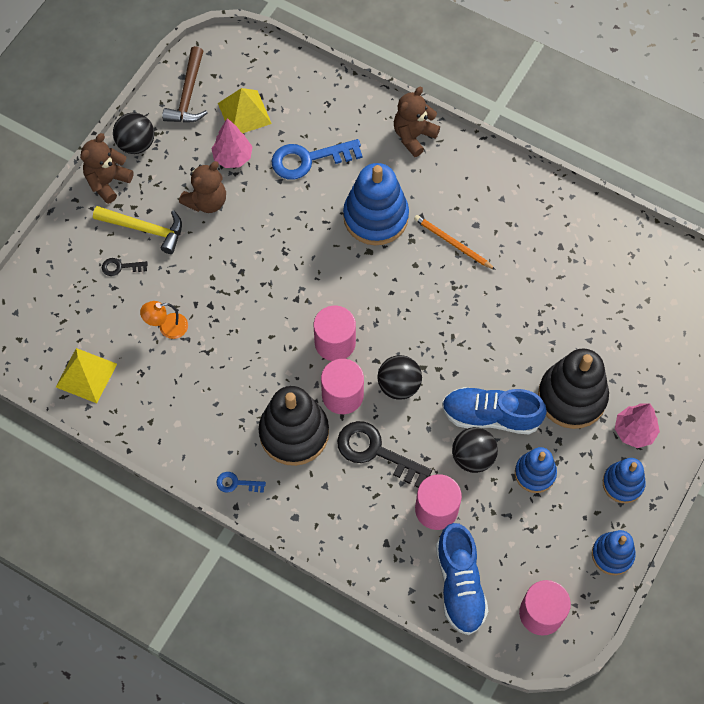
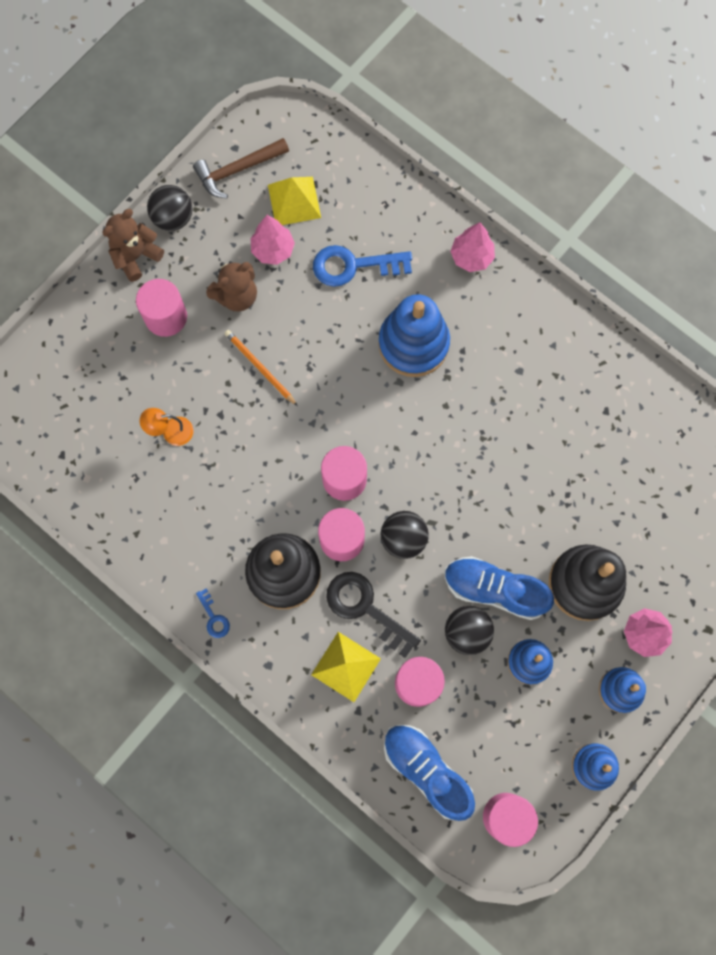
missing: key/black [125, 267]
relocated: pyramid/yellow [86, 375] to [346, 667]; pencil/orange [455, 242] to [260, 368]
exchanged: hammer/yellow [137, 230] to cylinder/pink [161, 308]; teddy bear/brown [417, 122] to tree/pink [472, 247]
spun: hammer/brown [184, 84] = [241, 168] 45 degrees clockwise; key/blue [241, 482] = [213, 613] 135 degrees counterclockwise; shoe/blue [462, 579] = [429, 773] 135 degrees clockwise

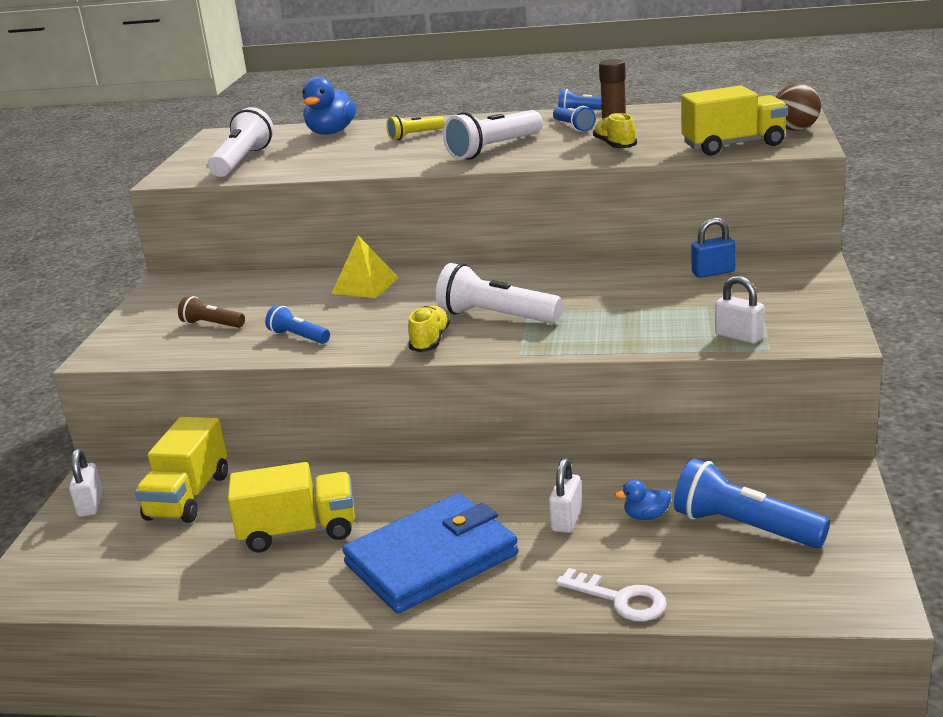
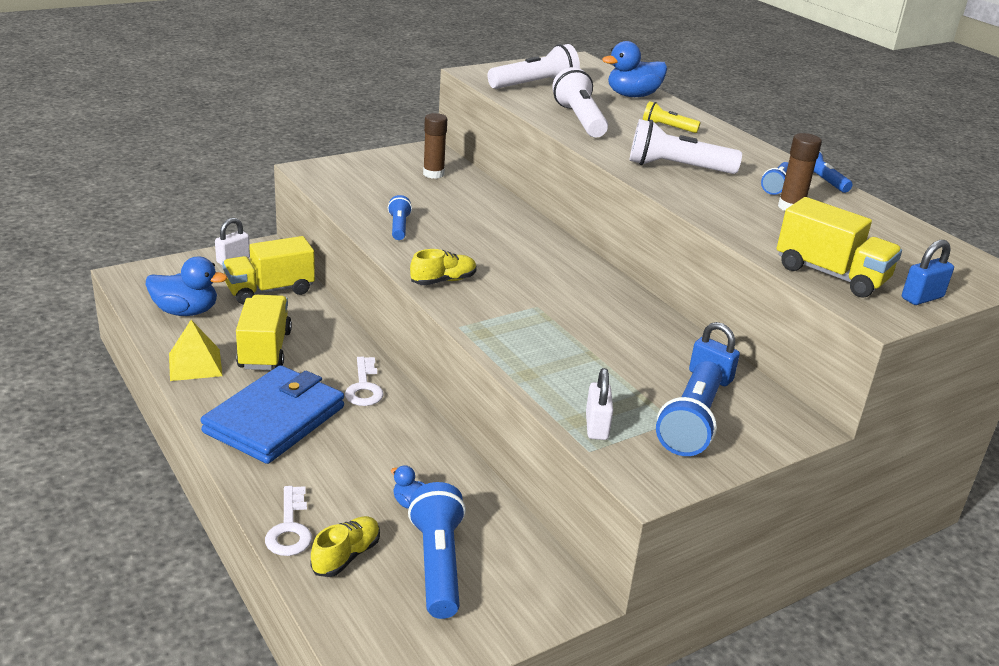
missing: flashlight/brown [211, 312]; padlock/white [565, 495]
appeared: duck/blue [187, 286]; key/white [364, 381]; glue stick/brown [435, 146]; flashlight/blue [689, 408]
relocated: pyramid/yellow [365, 267] to [196, 350]; flashlight/white [499, 293] to [580, 102]; shoe/yellow [615, 130] to [345, 546]
exchanged: ball/brown [798, 107] to padlock/blue [928, 272]
spun: truck/yellow [291, 507] = [264, 332] 135 degrees counterclockwise; wallet/blue [430, 553] = [272, 414] 75 degrees counterclockwise

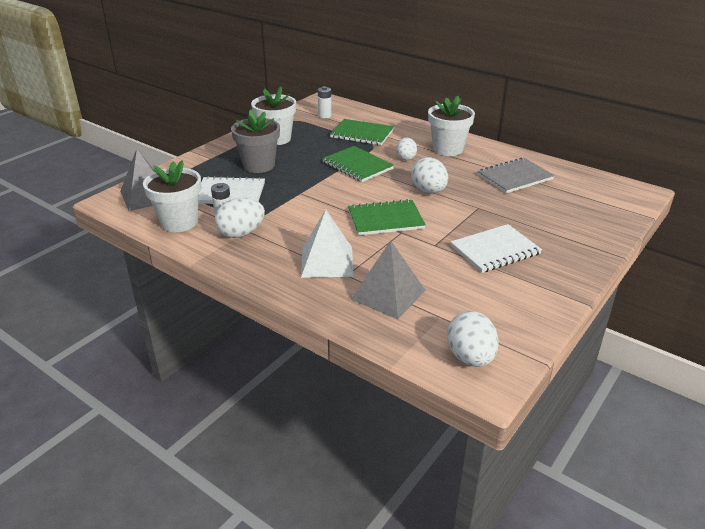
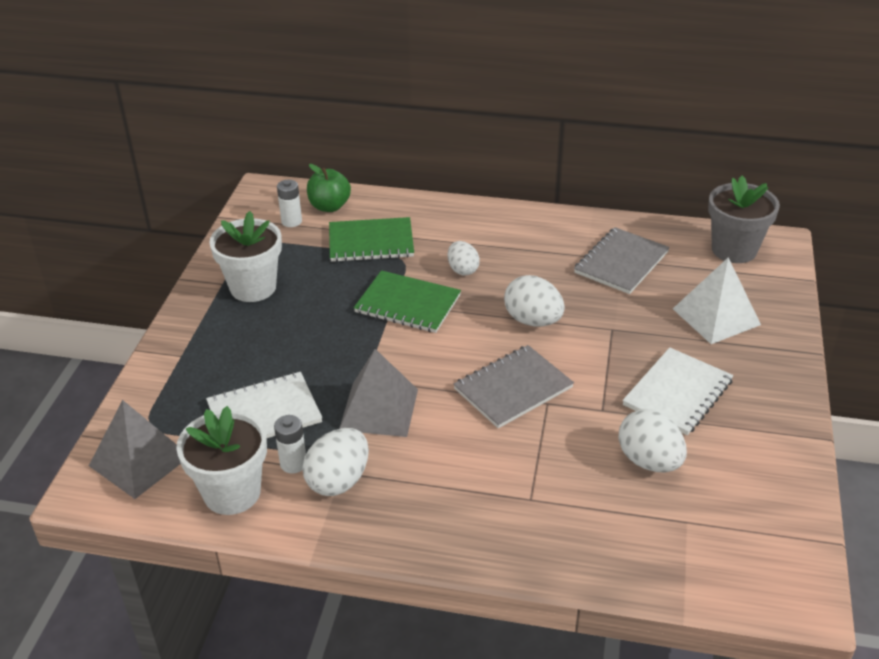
missing: flower pot/white [451, 126]
appeared: apple/green [329, 188]
relocated: flower pot/grey [255, 141] to [744, 219]; pyramid/white [327, 244] to [717, 300]; pyramid/grey [388, 279] to [378, 393]; egg/white [473, 339] to [653, 440]
colour: notebook/green [387, 217] to notebook/grey [513, 386]

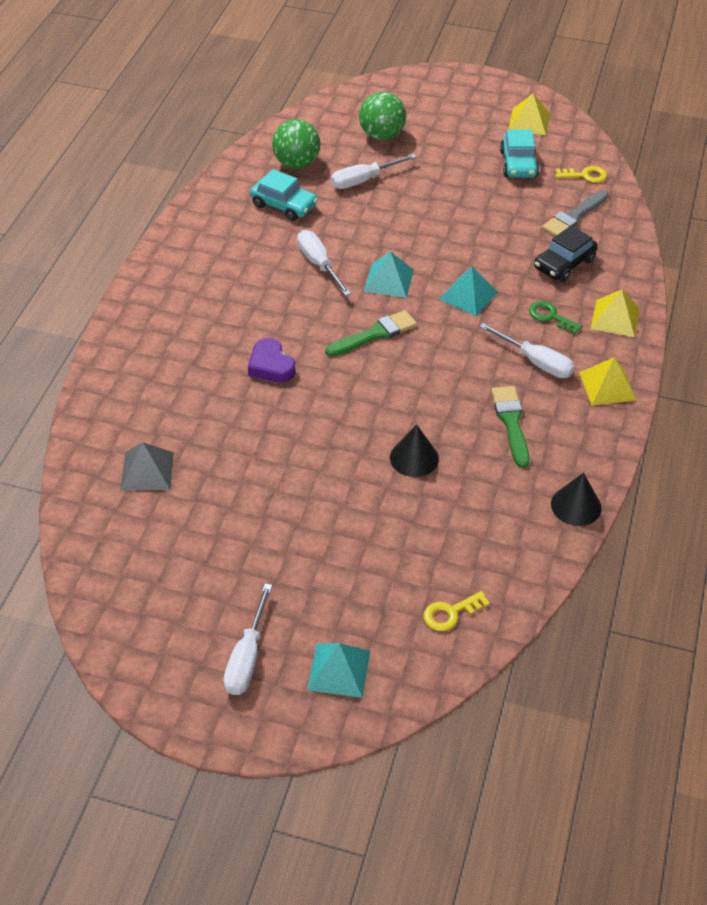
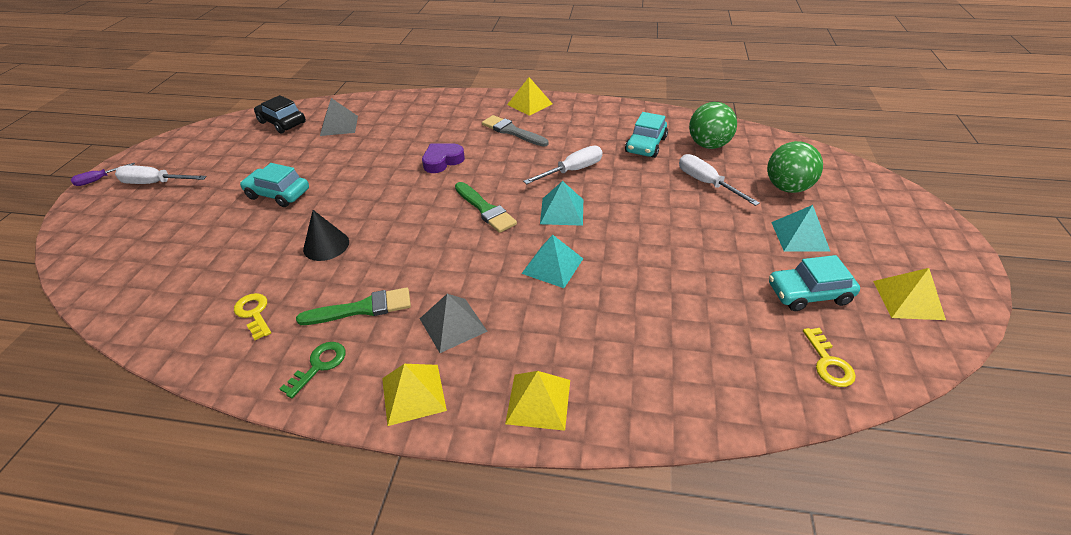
missing: cone/black [576, 499]
appeared: screwdriver/purple [103, 174]; car/turquoise [274, 185]; pyramid/yellow [530, 96]
relocated: pyramid/turquoise [338, 670] to [801, 228]; key/yellow [456, 611] to [252, 316]; key/green [555, 318] to [312, 370]; car/black [566, 253] to [280, 114]; brush/grey [575, 213] to [515, 131]
exchanged: screwdriver/white [527, 350] to pyramid/grey [454, 323]

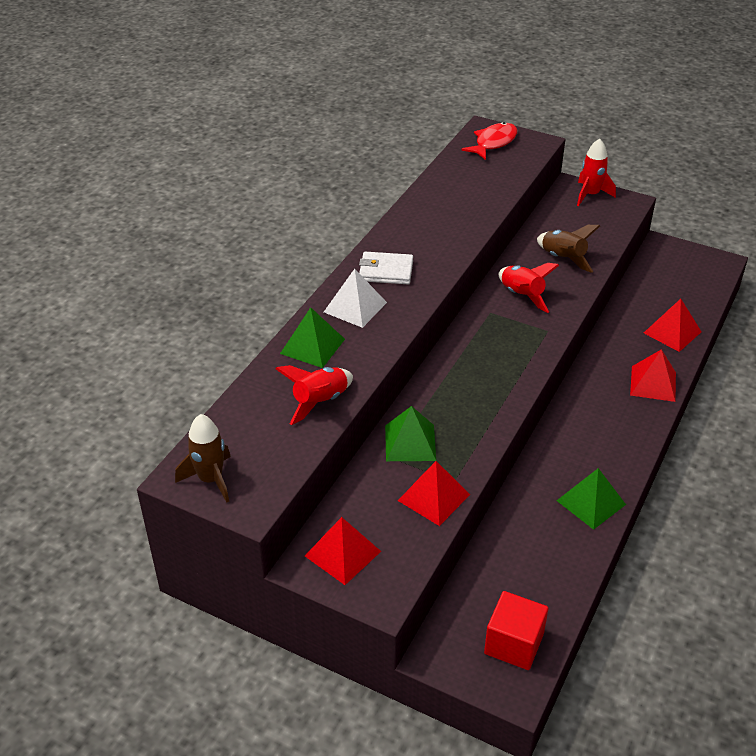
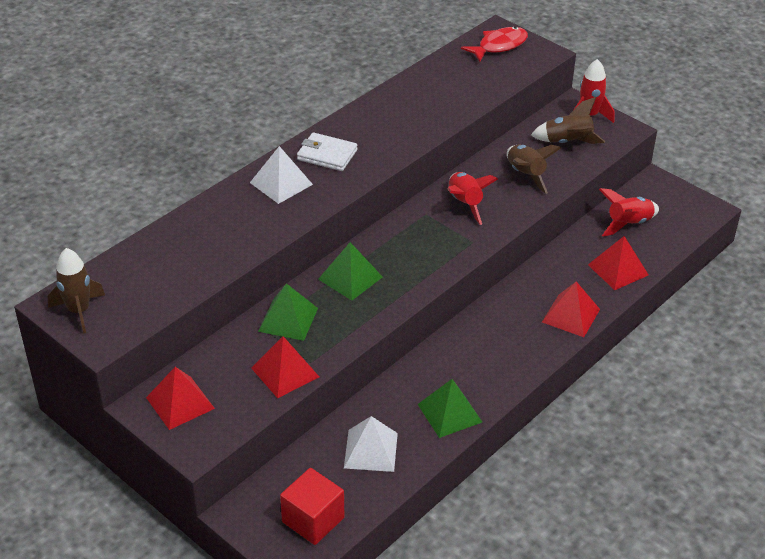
appeared: pyramid/white [371, 444]; rocket/brown [568, 120]
relocated: rocket/red [314, 395] to [629, 212]; pyramid/green [312, 337] to [350, 271]

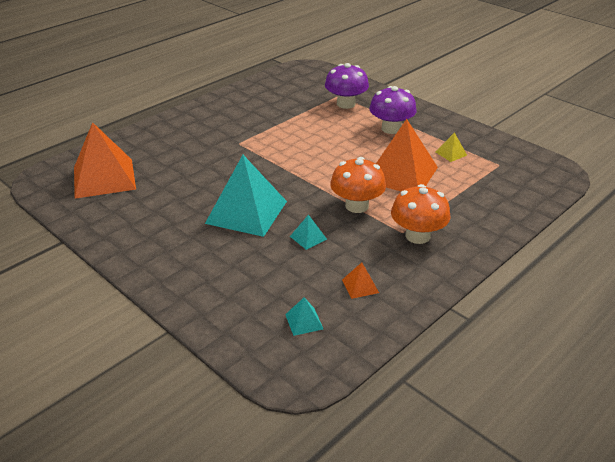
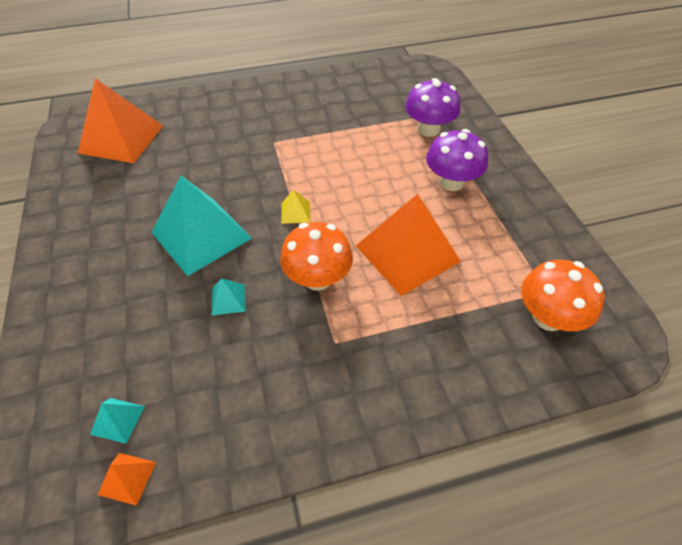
relocated: pyramid/orange [360, 280] to [127, 479]; mushroom/orange [420, 214] to [563, 295]; pyramid/yellow [451, 147] to [295, 207]

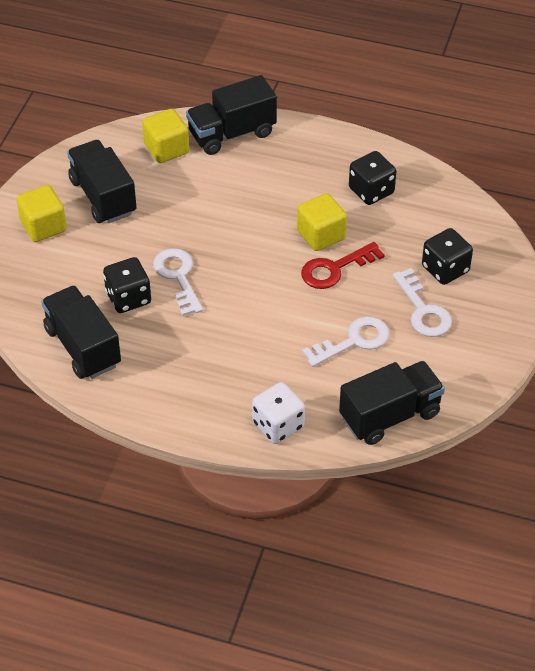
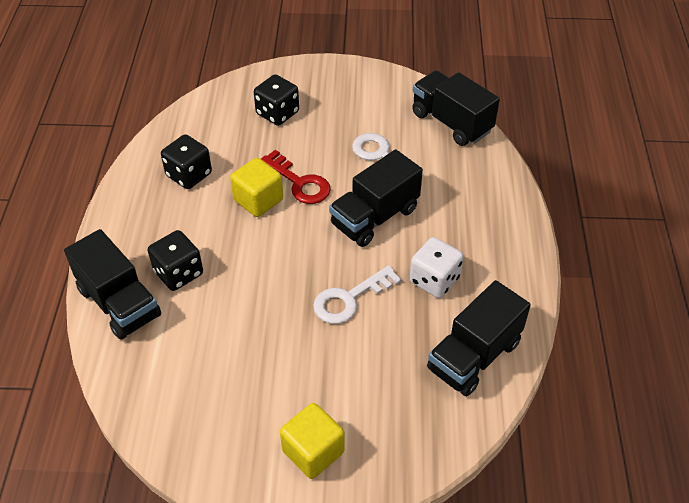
missing: cube/yellow [165, 136]; key/white [422, 302]
relocated: truck/black [102, 181] to [376, 198]; dice/black [127, 285] to [175, 260]; dice/white [278, 413] to [437, 267]

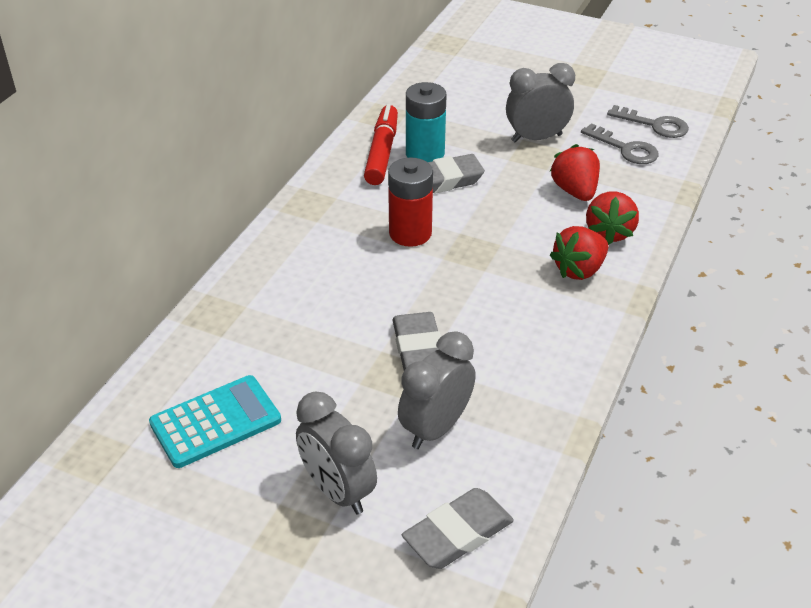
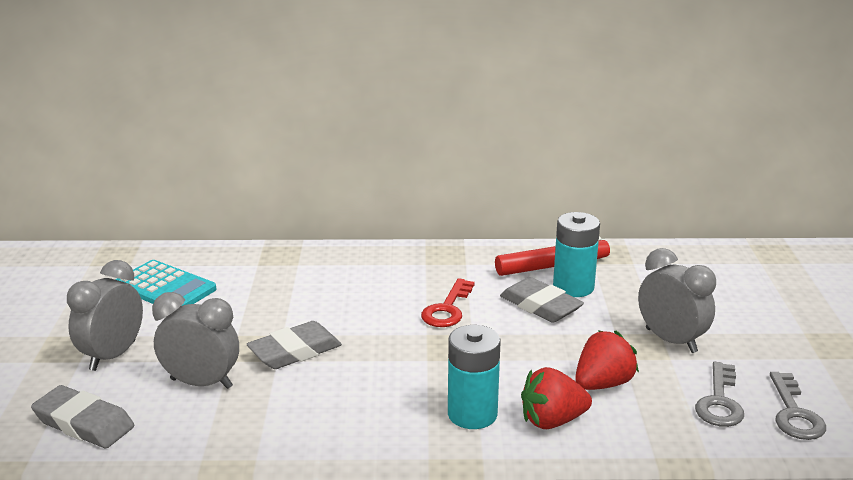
exchanged: battery/red [410, 202] to key/red [448, 302]; strawberry/red [579, 253] to battery/turquoise [474, 377]

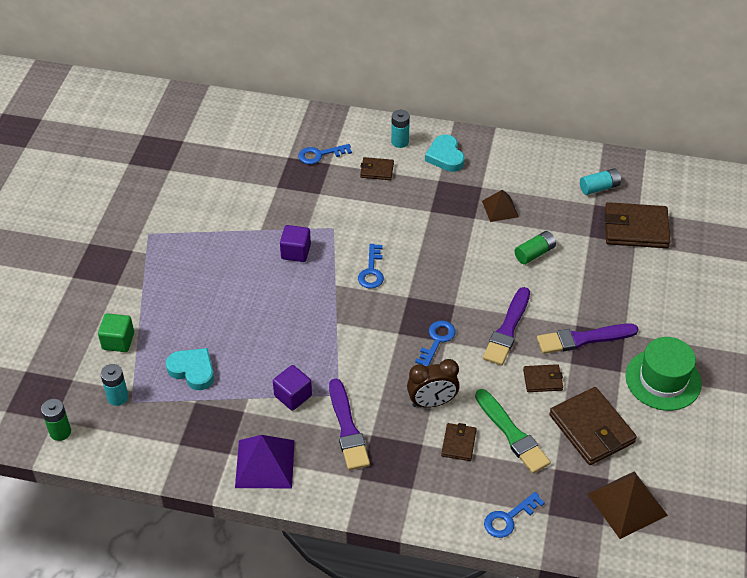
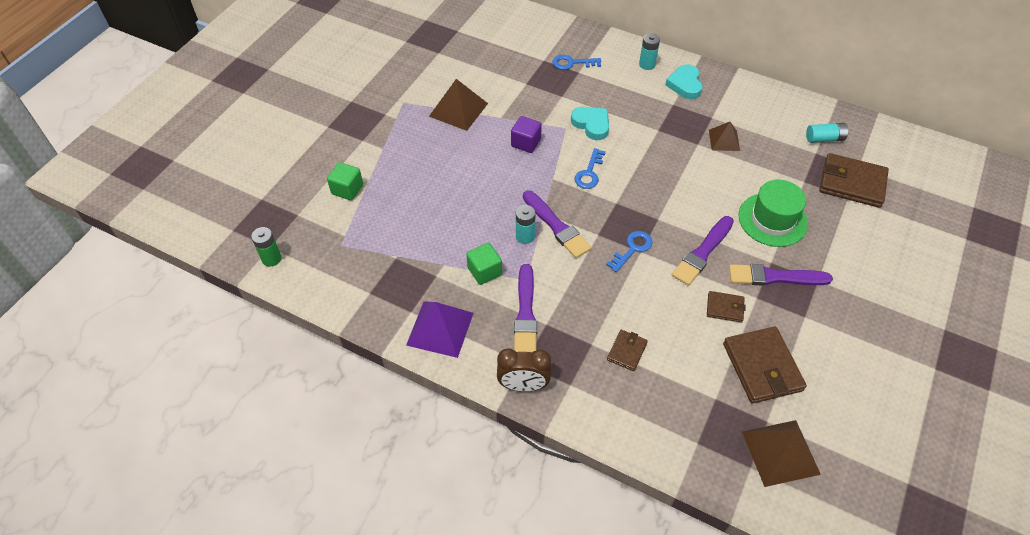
missing: wallet/brown [377, 168]; brush/green [513, 431]; key/blue [514, 515]; battery/green [535, 247]
appeared: pyramid/brown [458, 105]; brush/purple [557, 224]
relocated: battery/turquoise [114, 385] to [526, 224]; heart/turquoise [190, 369] to [590, 123]; clock/brown [433, 383] to [524, 370]; hat/green [663, 374] to [773, 213]
colour: cube/purple [292, 388] to cube/green [484, 264]

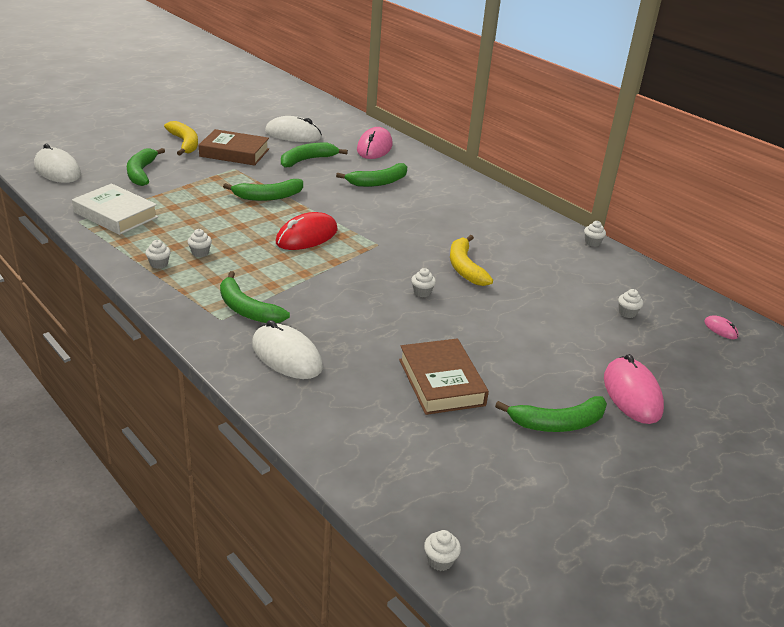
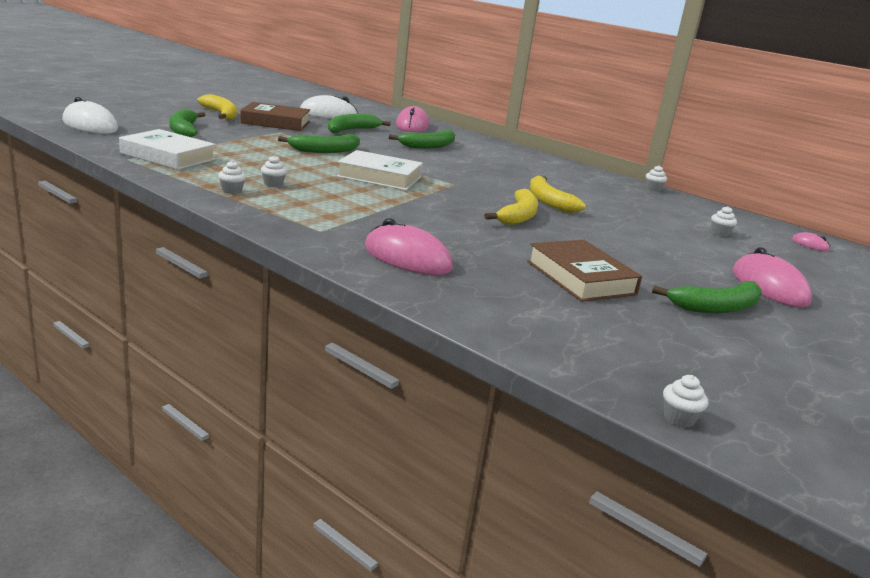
missing: banana/green [255, 297]
exchanged: mouse/red [307, 231] to book/white [380, 170]; cupcake/white [423, 282] to banana/yellow [511, 207]
colour: mouse/white [287, 349] to mouse/pink [409, 246]

